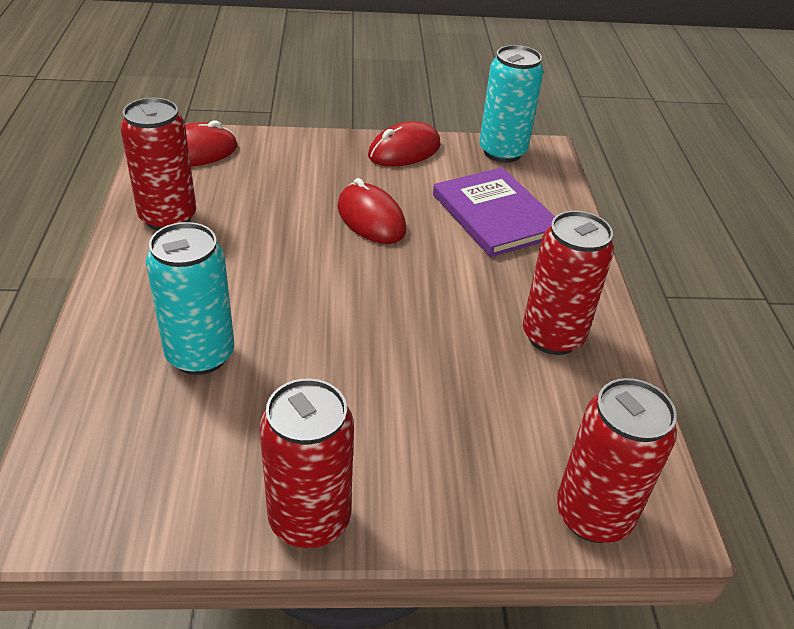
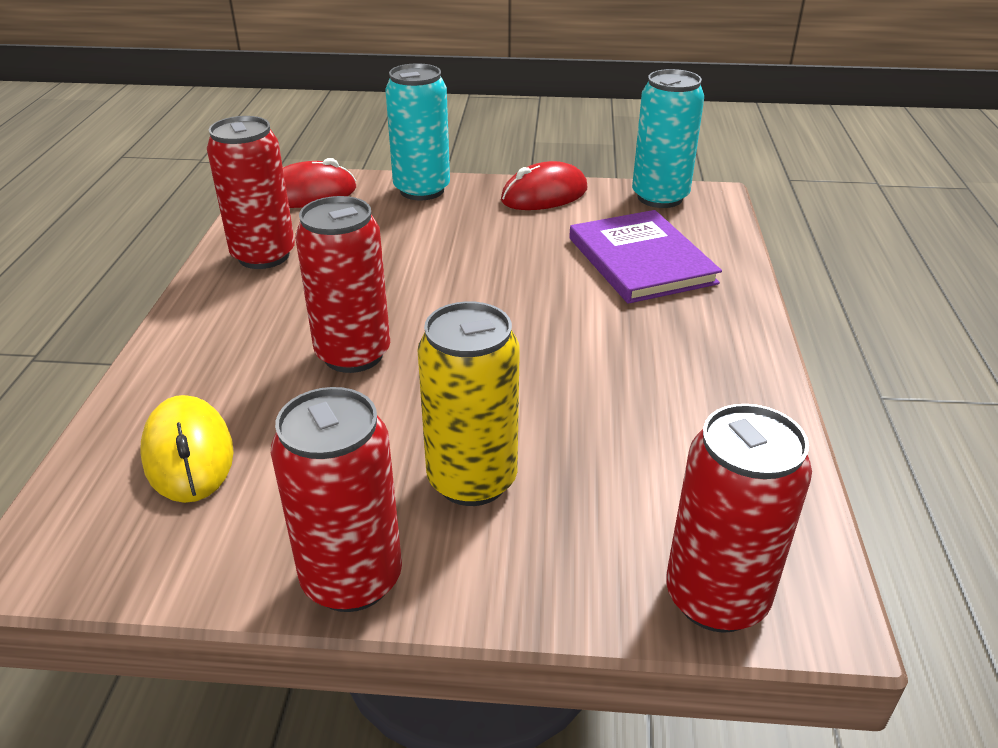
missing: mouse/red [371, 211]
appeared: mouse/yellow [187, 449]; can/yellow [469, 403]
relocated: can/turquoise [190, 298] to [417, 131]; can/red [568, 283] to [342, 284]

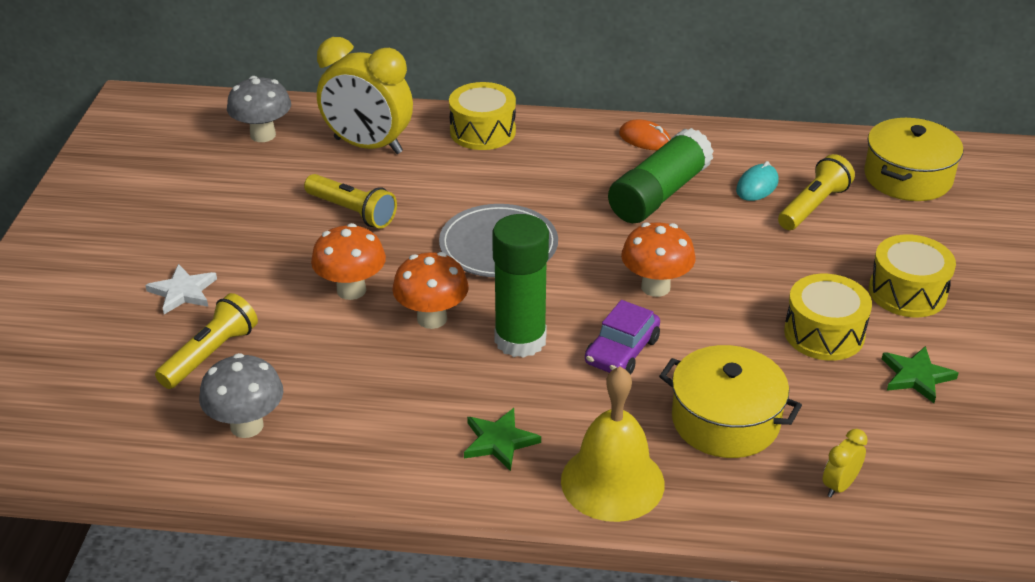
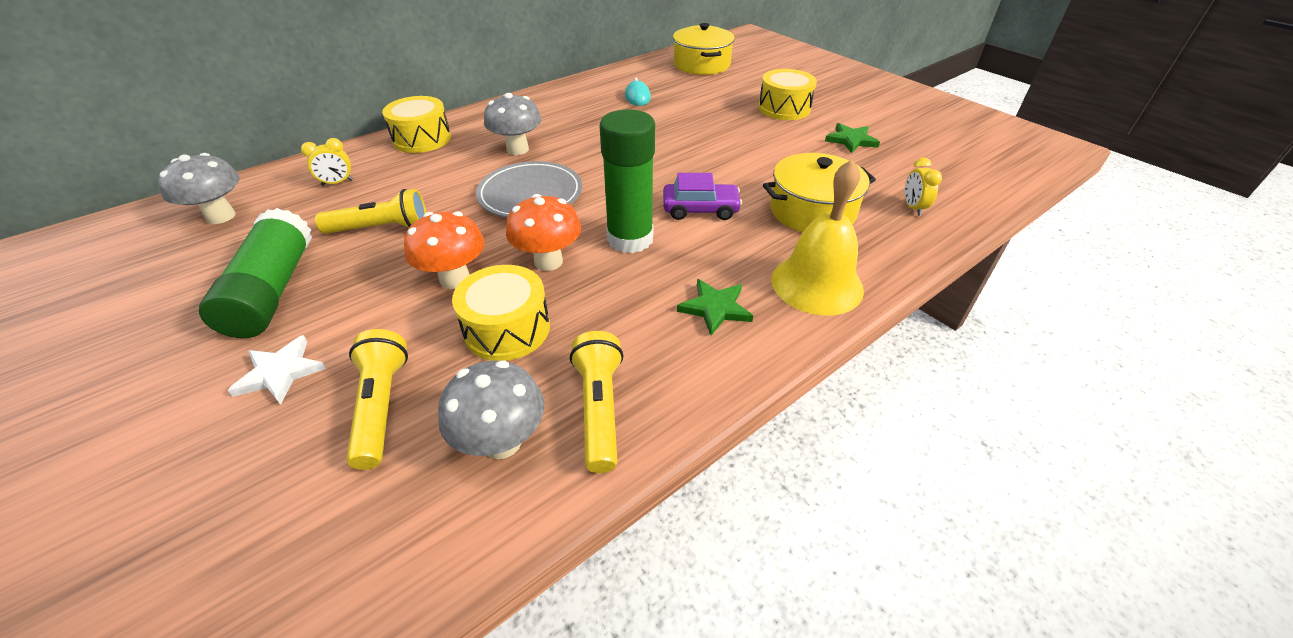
missing: mouse/orange [645, 135]; mushroom/orange [658, 259]
appeared: mushroom/grey [513, 124]
relocated: glue stick/green [661, 175] to [255, 273]; flashlight/yellow [816, 192] to [596, 402]; drum/yellow [828, 317] to [501, 313]
spun: car/purple [622, 337] = [702, 196] 75 degrees counterclockwise
size: clock/yellow [365, 95] = [327, 162] x0.42

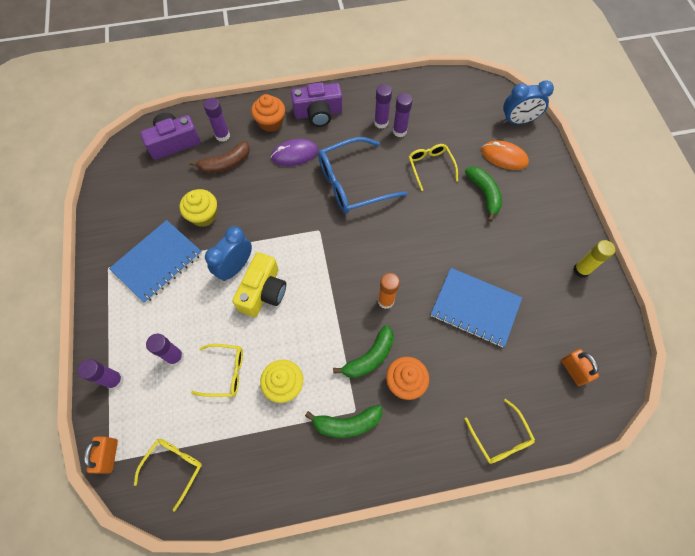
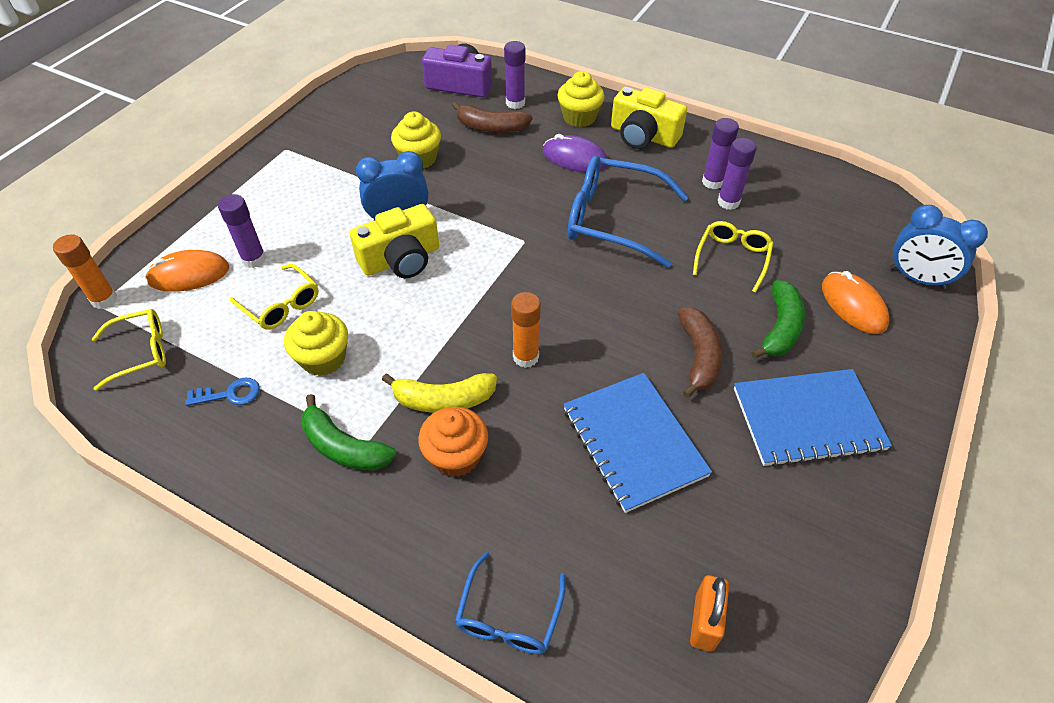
missing: glue stick/purple [101, 374]; glue stick/yellow [594, 259]
appeared: mouse/orange [187, 271]; key/blue [222, 392]; banana/brown [700, 353]
relocated: notebook/blue [155, 262] to [813, 418]
exchanged: padlock/orange [101, 455] to glue stick/orange [85, 271]
colour: cupcake/orange [268, 113] to cupcake/yellow [581, 99]; camera/purple [316, 104] to camera/yellow [649, 118]; banana/green [363, 351] to banana/yellow [439, 393]; glasses/yellow [500, 431] to glasses/blue [510, 603]

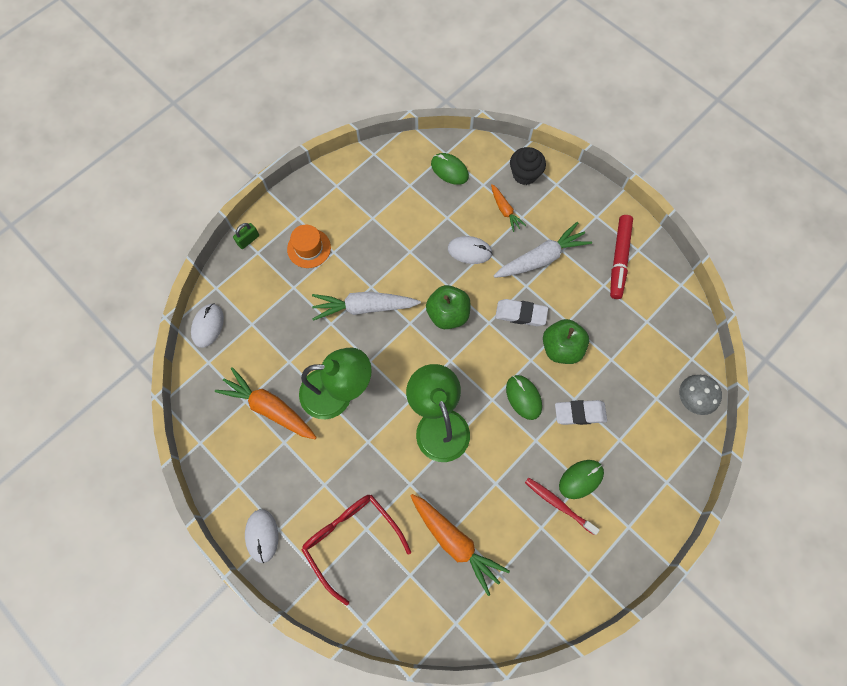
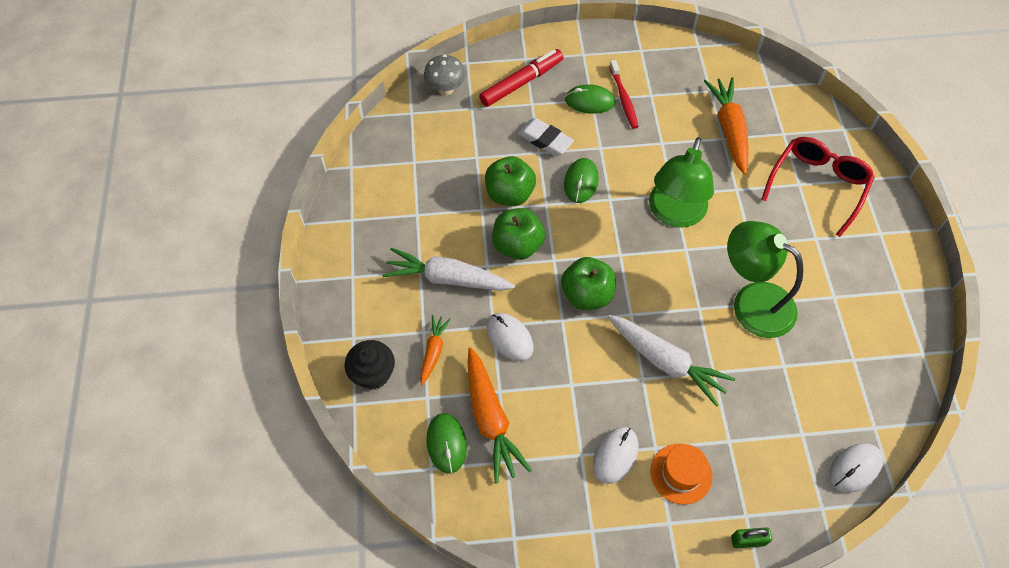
relocated: carrot/orange [266, 403] to [500, 415]; mouse/white [261, 536] to [615, 455]; marker/red [621, 257] to [521, 78]
exchanged: eraser/white [521, 312] to apple/green [518, 234]
spun: glasses/red [356, 550] = [818, 187] 150 degrees counterclockwise

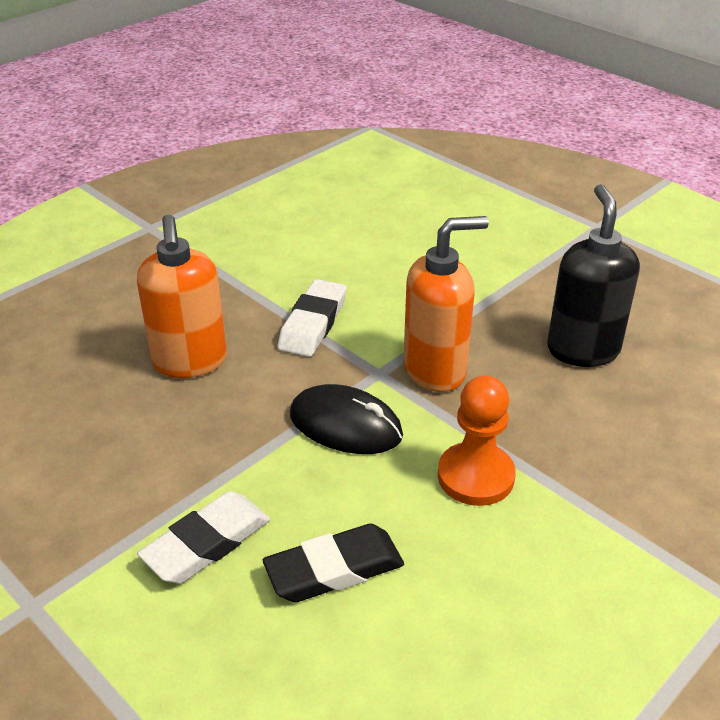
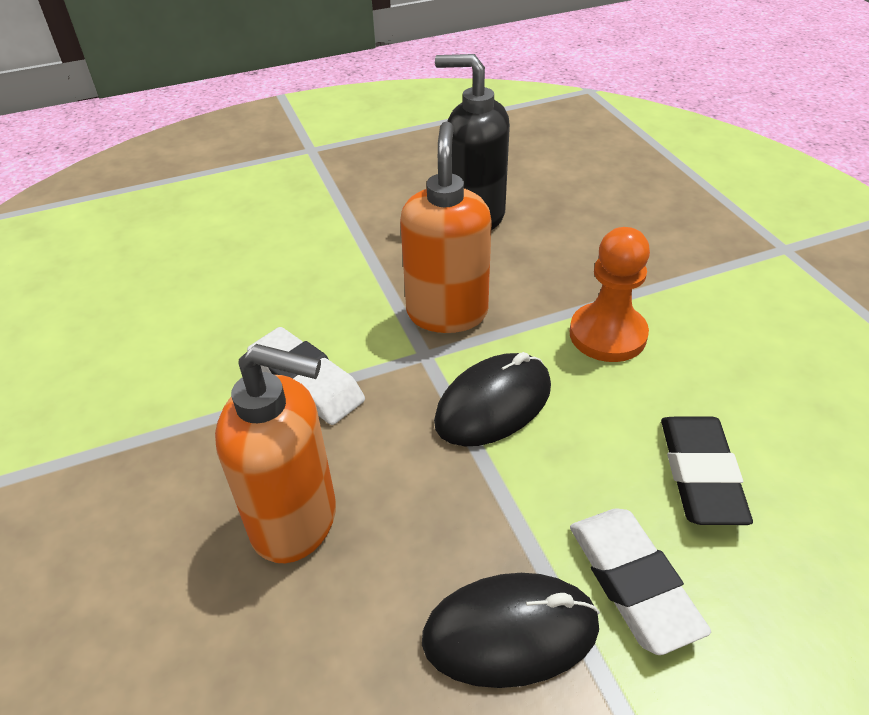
appeared: mouse/black [511, 630]

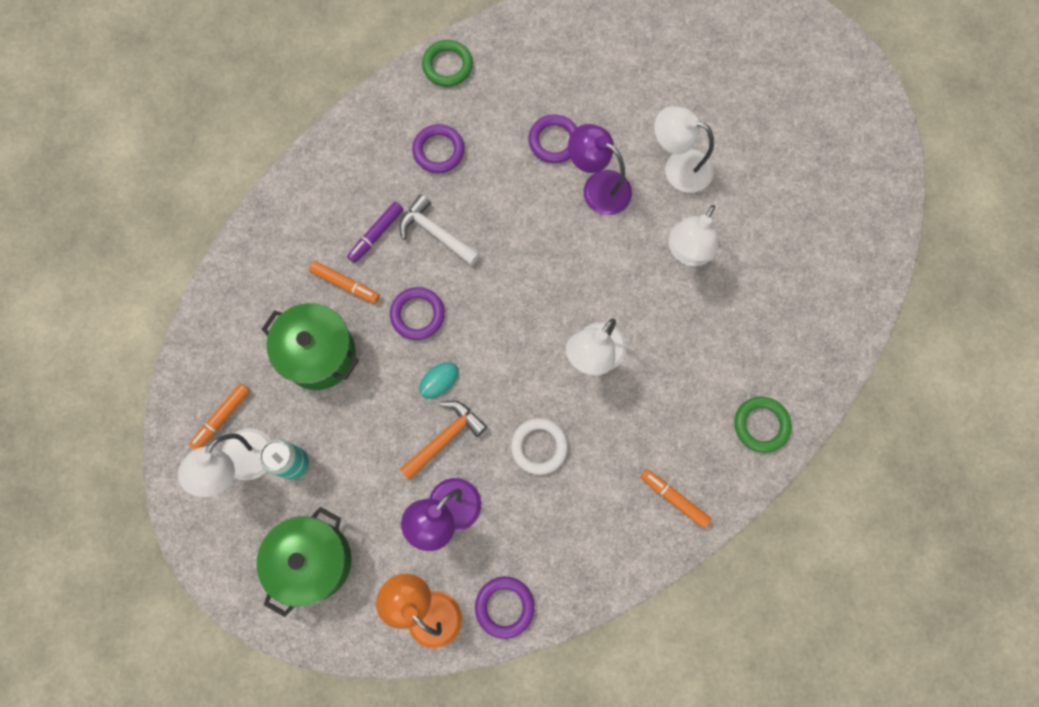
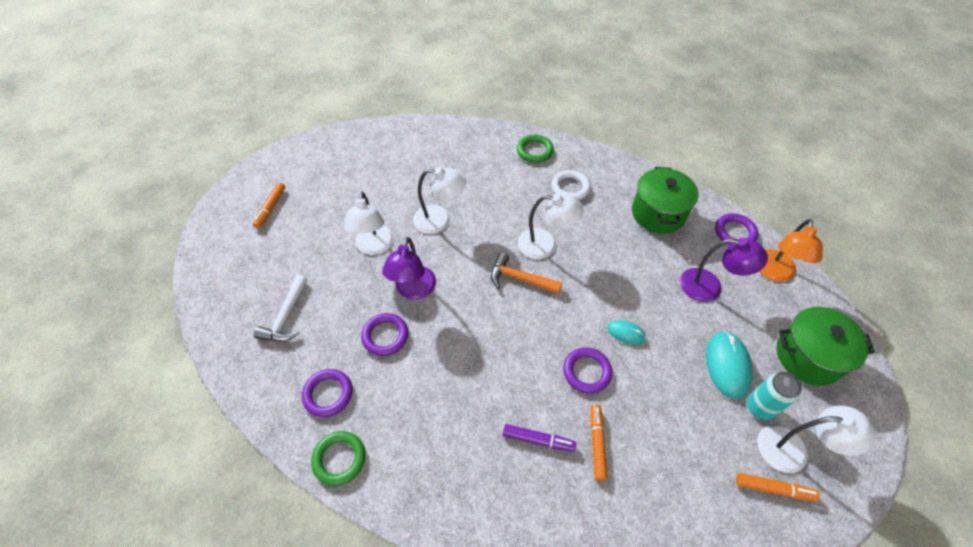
appeared: mouse/turquoise [729, 365]
relocated: pot/green [310, 346] to [665, 200]; hammer/white [439, 229] to [280, 308]; hammer/orange [443, 441] to [526, 273]; ring/purple [438, 148] to [327, 393]; ring/white [539, 446] to [571, 185]; marker/orange [675, 499] to [269, 205]

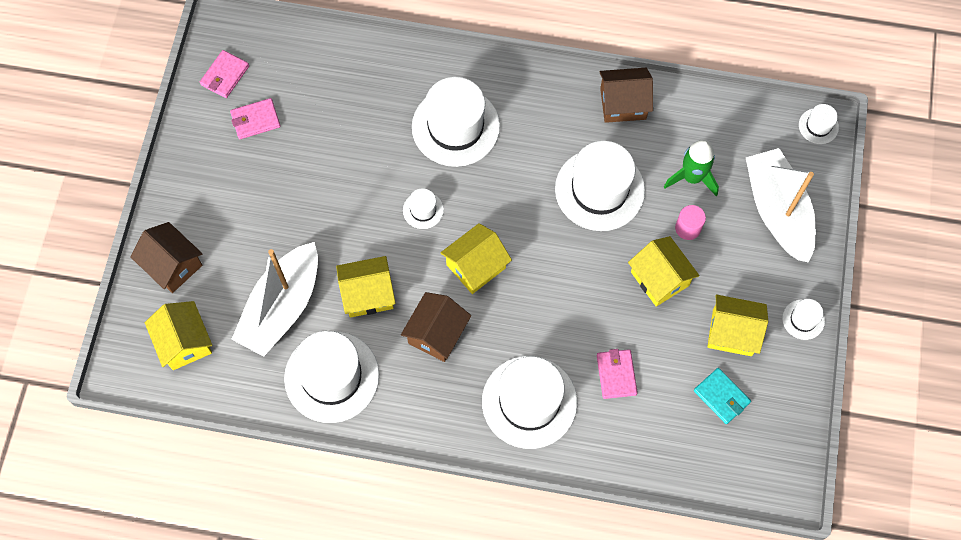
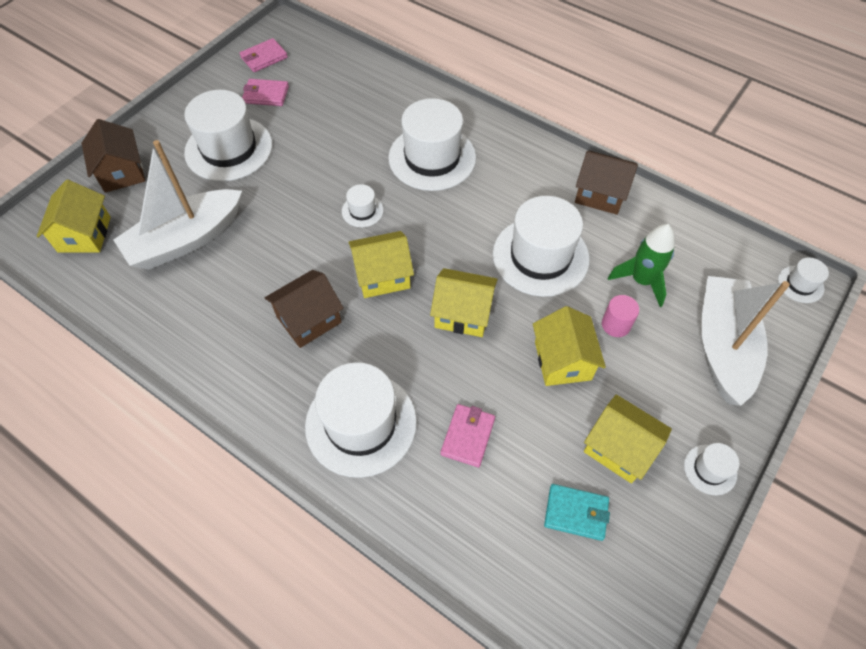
relocated: hat/white [331, 377] to [228, 135]; house/yellow [366, 287] to [464, 302]
spun: wallet/turquoise [722, 396] = [577, 512] 60 degrees counterclockwise

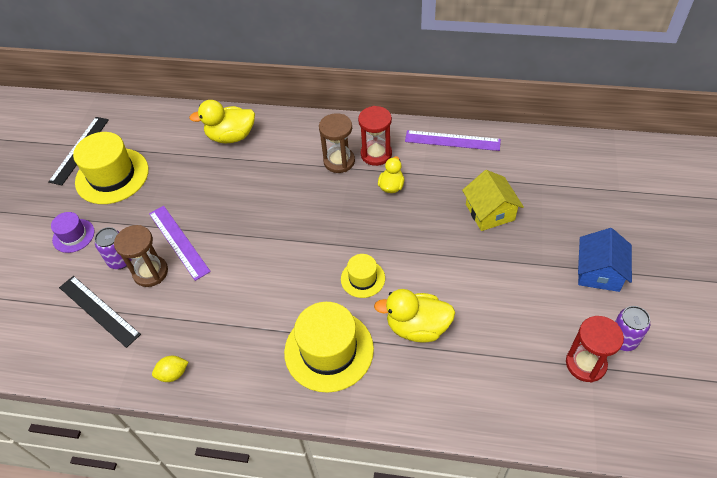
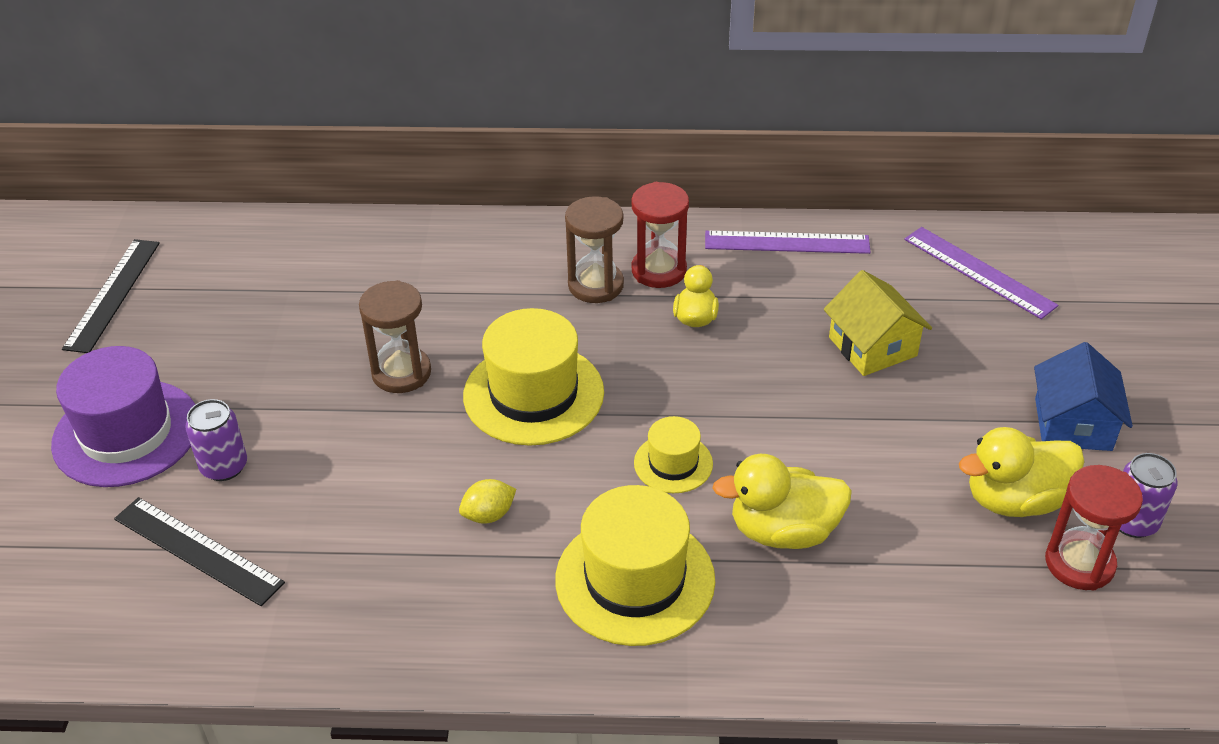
relocated: hat/yellow [111, 168] to [533, 377]; hourglass/brown [141, 256] to [395, 336]; ruler/purple [180, 243] to [981, 273]; lemon/yellow [170, 369] to [487, 501]; duck/yellow [222, 121] to [1021, 472]
size: hat/purple [73, 232] = [123, 416] x1.87

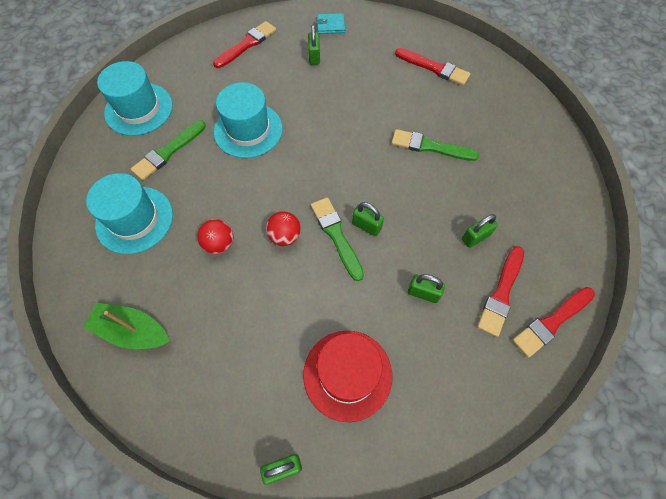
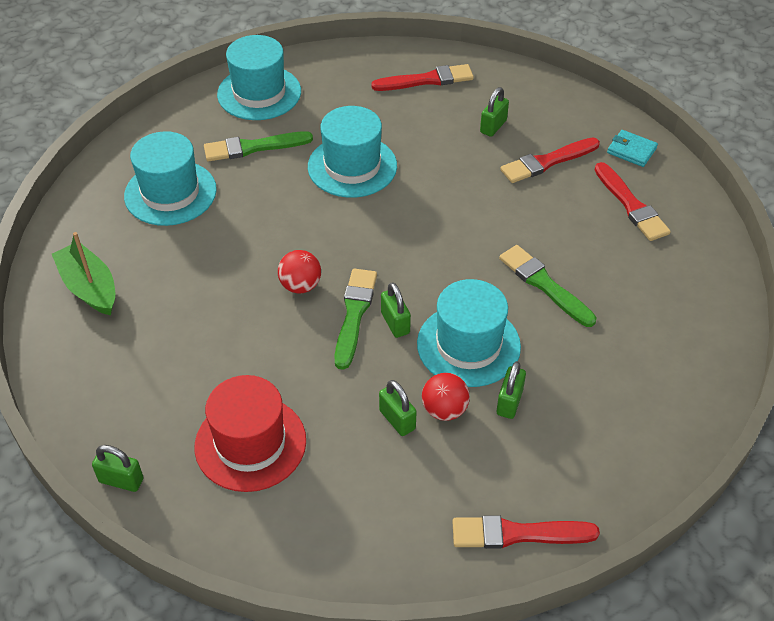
appeared: hat/turquoise [469, 333]
relocated: ball/red [215, 236] to [446, 397]; wallet/turquoise [330, 23] to [632, 148]; brush/red [500, 291] to [550, 160]
spun: padlock/green [480, 231] = [511, 390] 75 degrees counterclockwise

